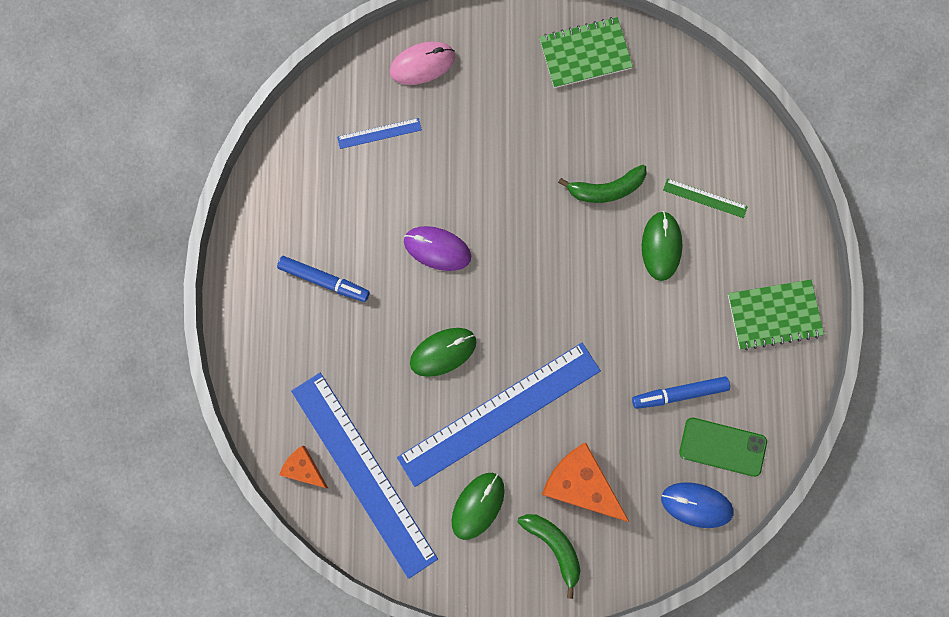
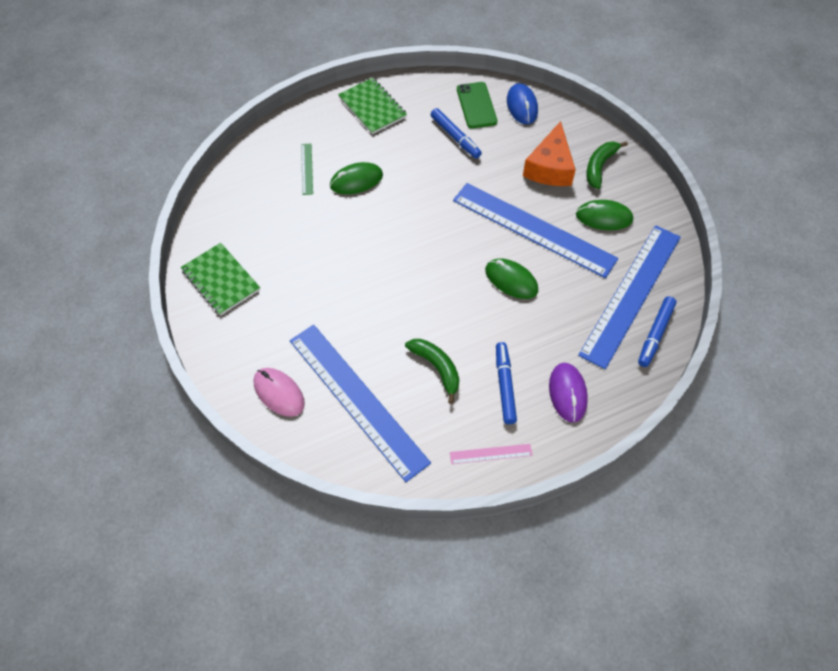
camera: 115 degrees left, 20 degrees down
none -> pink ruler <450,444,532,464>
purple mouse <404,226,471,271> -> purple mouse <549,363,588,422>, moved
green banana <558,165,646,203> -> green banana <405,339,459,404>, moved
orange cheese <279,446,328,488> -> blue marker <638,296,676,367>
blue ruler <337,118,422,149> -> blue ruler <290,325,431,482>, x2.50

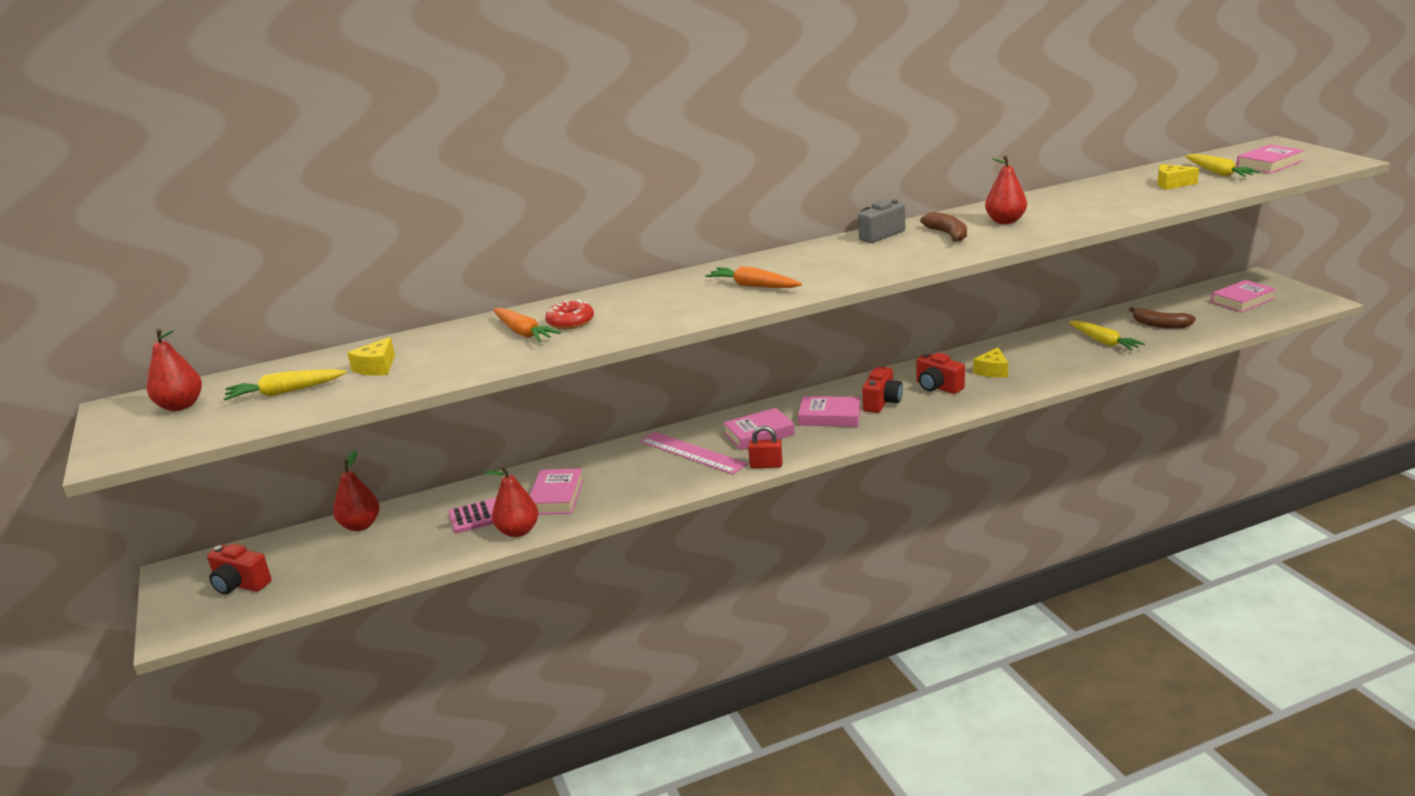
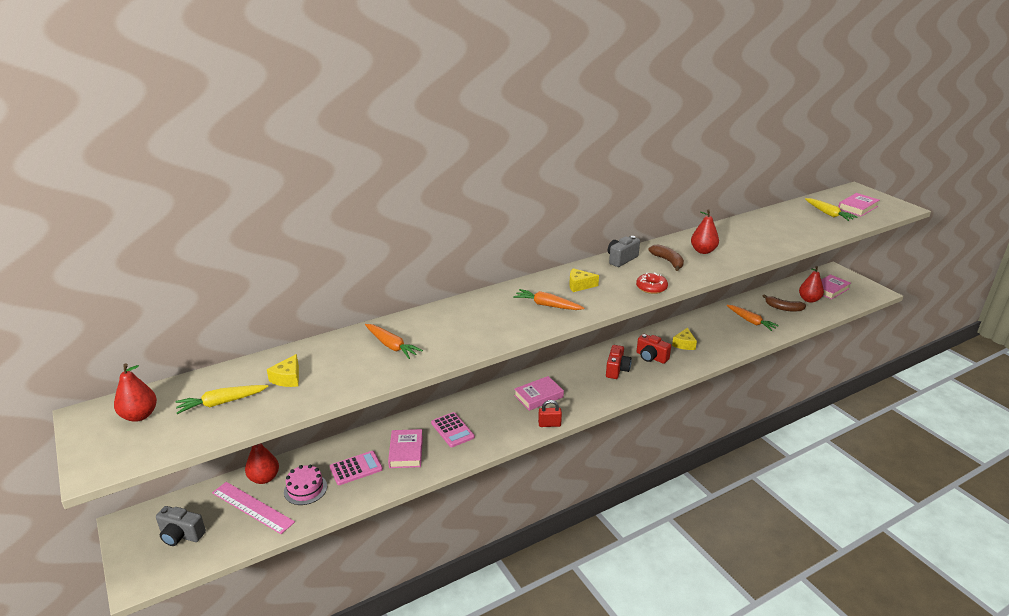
camera: 10 degrees left, 5 degrees up
pink book <798,396,861,427> -> none
none -> pink cake <284,465,327,505>
none -> pink calculator <431,412,475,447>
red pear <485,466,538,537> -> red pear <799,266,824,303>, moved
red donut <545,299,594,329> -> red donut <636,272,668,294>, moved
pink ruler <640,432,747,474> -> pink ruler <212,482,295,534>, moved
yellow cheese <1157,164,1199,190> -> yellow cheese <569,268,599,292>, moved
red camera <207,544,271,595> -> grey camera <156,506,206,546>
yellow carrot <1069,321,1145,351> -> orange carrot <727,305,779,331>

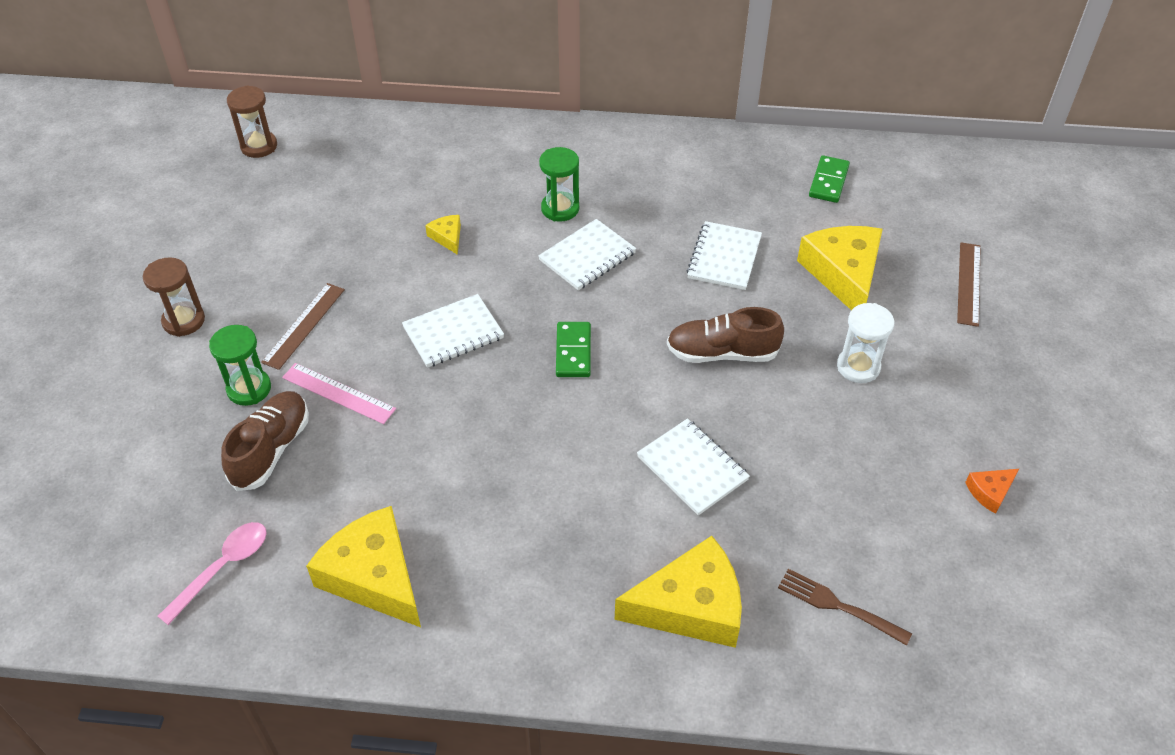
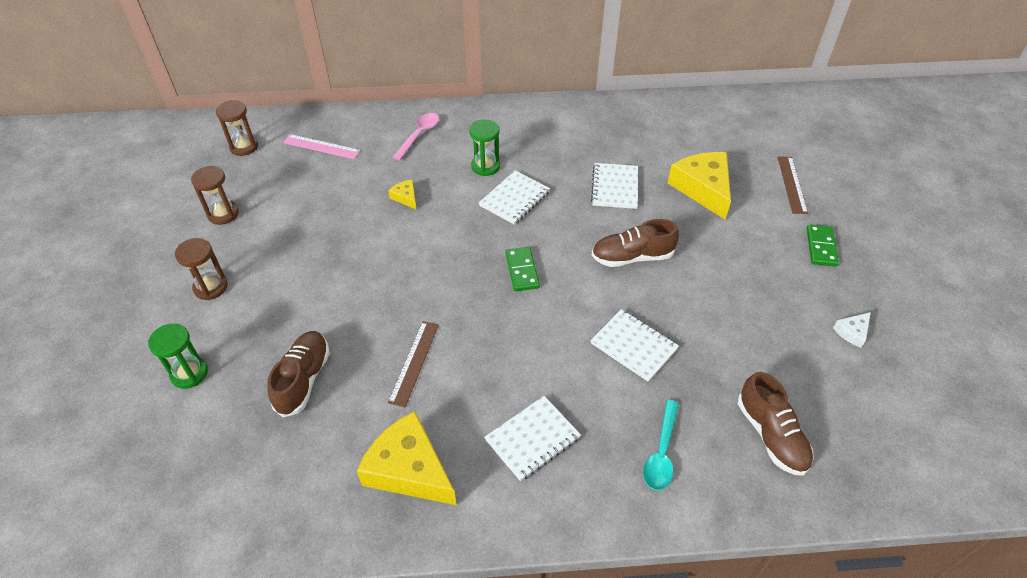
camera: 10 degrees left, 0 degrees up
white hourglass <837,303,894,383> -> none
none -> brown hourglass <191,165,239,225>
pink spoon <158,522,267,625> -> pink spoon <393,113,439,160>, moved
green hourglass <209,325,271,406> -> green hourglass <148,323,208,389>, moved
brown ruler <261,283,345,370> -> brown ruler <388,321,439,407>, moved
pink ruler <282,363,396,424> -> pink ruler <283,134,361,159>, moved
white notebook <402,294,504,368> -> white notebook <484,396,581,481>, moved
green domino <809,155,850,203> -> green domino <807,224,839,267>, moved
yellow cheese <615,536,742,648> -> turquoise spoon <643,400,679,490>
brown fork <778,569,912,646> -> brown shoe <738,372,814,476>
orange cheese <965,469,1019,514> -> white cheese <833,312,871,348>

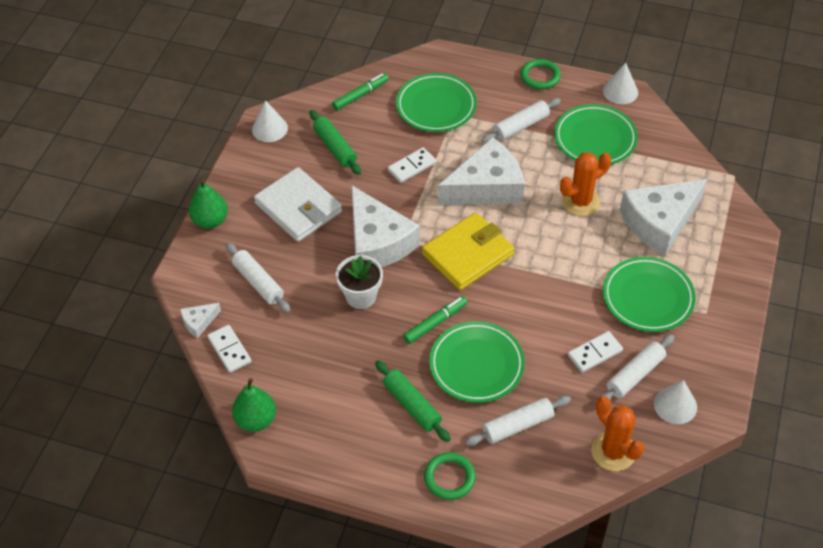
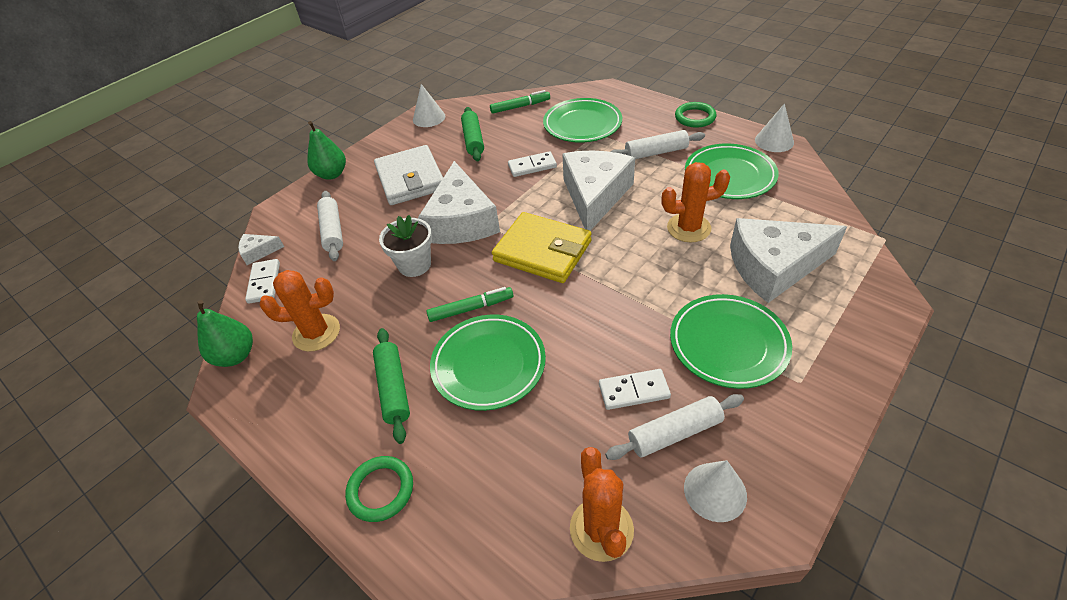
camera: 25 degrees right, 5 degrees down
white rolling pin <465,396,571,446> -> none
none -> orange cactus <259,270,340,352>
yellow wallet <422,213,514,290> -> yellow wallet <492,212,592,283>, 45 degrees clockwise
white cheese <438,137,525,205> -> white cheese <562,150,635,231>, 75 degrees counterclockwise

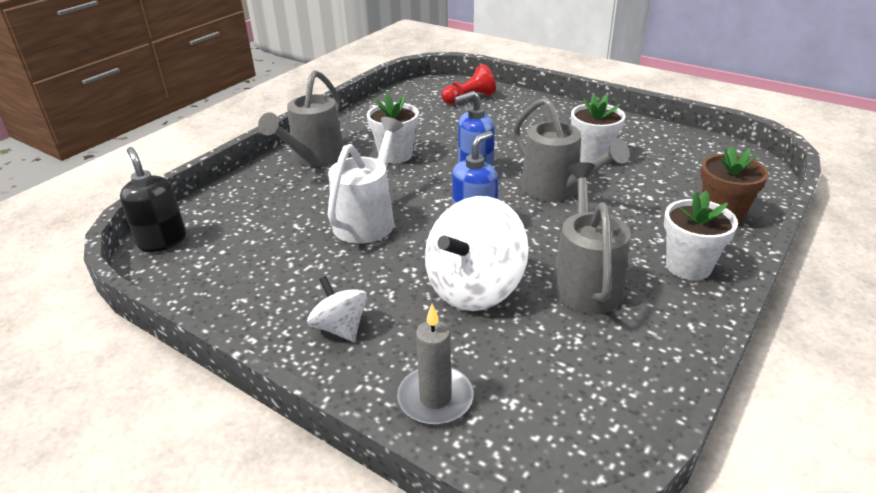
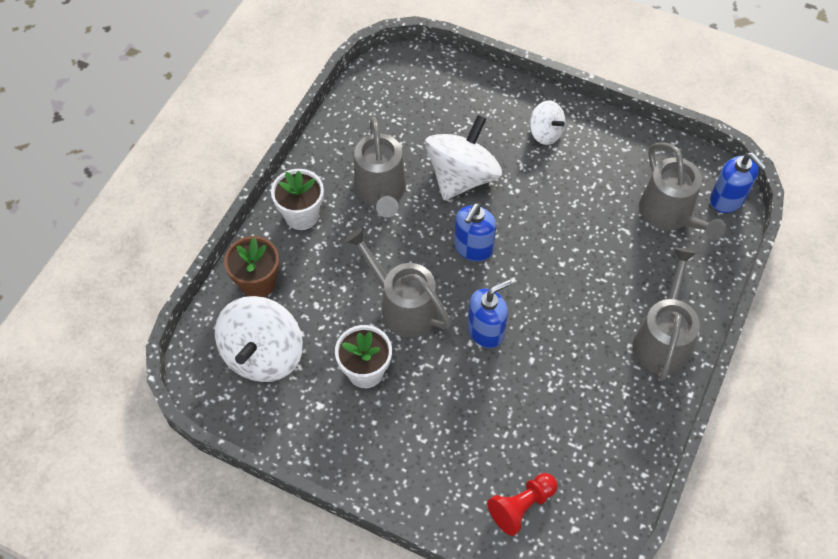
camera: 170 degrees right, 25 degrees up
white watering can <328,117,404,244> -> none
white flower pot <367,94,419,163> -> none
grey candle <397,304,474,425> -> none
none -> white spinning top <215,296,303,382>
none -> grey watering can <639,142,726,240>
black soap dispenser <120,147,186,252> -> blue soap dispenser <710,153,767,213>

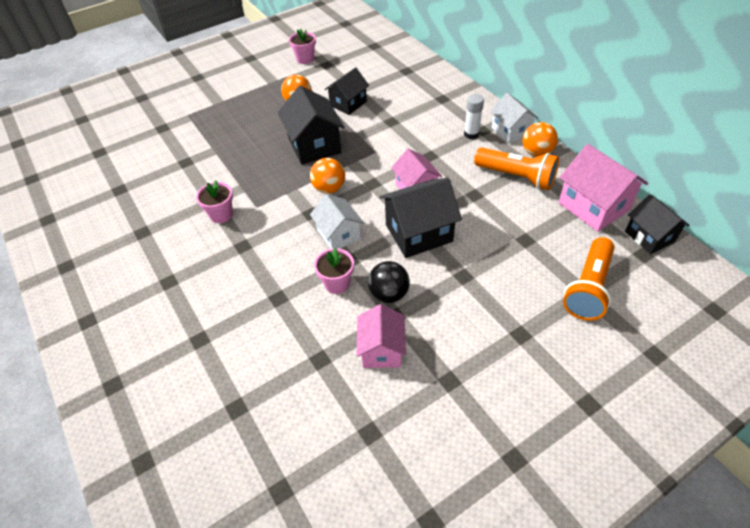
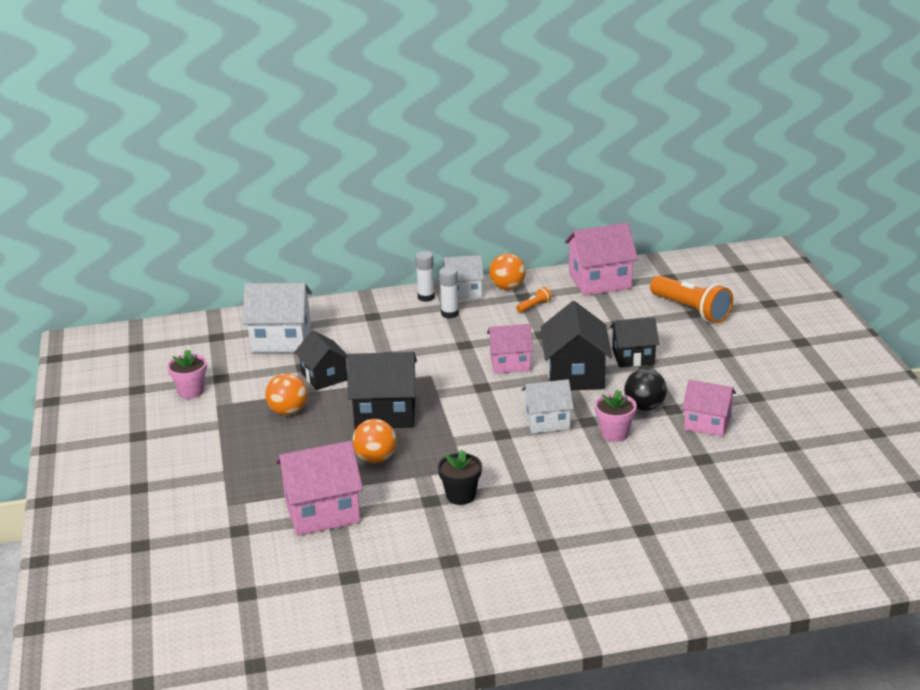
camera: 70 degrees left, 20 degrees down
none -> white house <242,283,312,353>
none -> pink house <276,441,363,536>
none -> white glue stick <415,251,435,302>
orange ball <310,158,345,193> -> orange ball <352,419,397,463>, moved
black house <625,194,690,254> -> black house <610,317,659,367>, moved
pink flower pot <196,180,233,223> -> black flower pot <438,450,482,505>
orange flashlight <474,148,559,190> -> orange flashlight <516,287,551,313>, x0.44

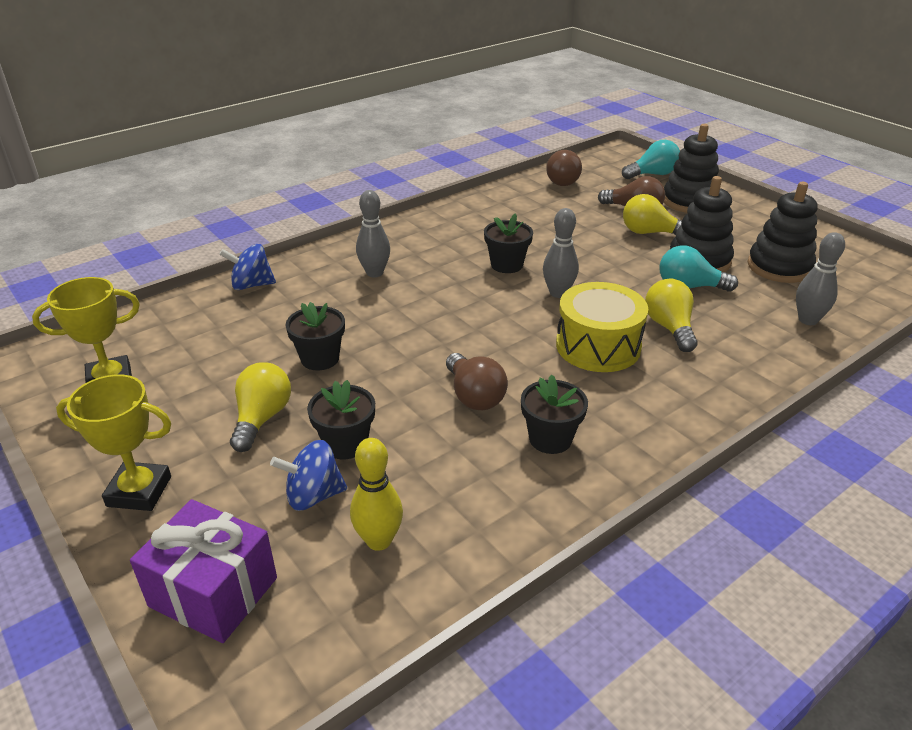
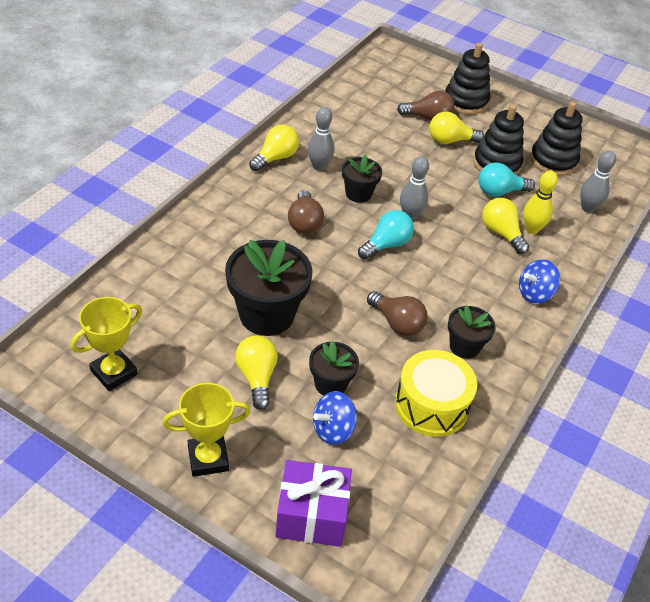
camera: 25 degrees left, 10 degrees up
none -> yellow light bulb <249,125,299,172>
blue spinning top <219,244,276,290> -> blue spinning top <519,259,560,303>, moved
yellow bowling pin <350,438,403,551> -> yellow bowling pin <523,171,558,234>, moved
grey bowling pin <356,190,390,277> -> grey bowling pin <308,107,334,171>, moved
brown light bulb <546,150,582,186> -> brown light bulb <288,190,324,234>, moved
yellow drum <556,282,648,372> -> yellow drum <395,350,477,437>, moved
turquoise light bulb <622,140,680,179> -> turquoise light bulb <358,210,414,260>, moved
black flower pot <286,302,345,370> -> black flower pot <225,240,312,336>, x1.81

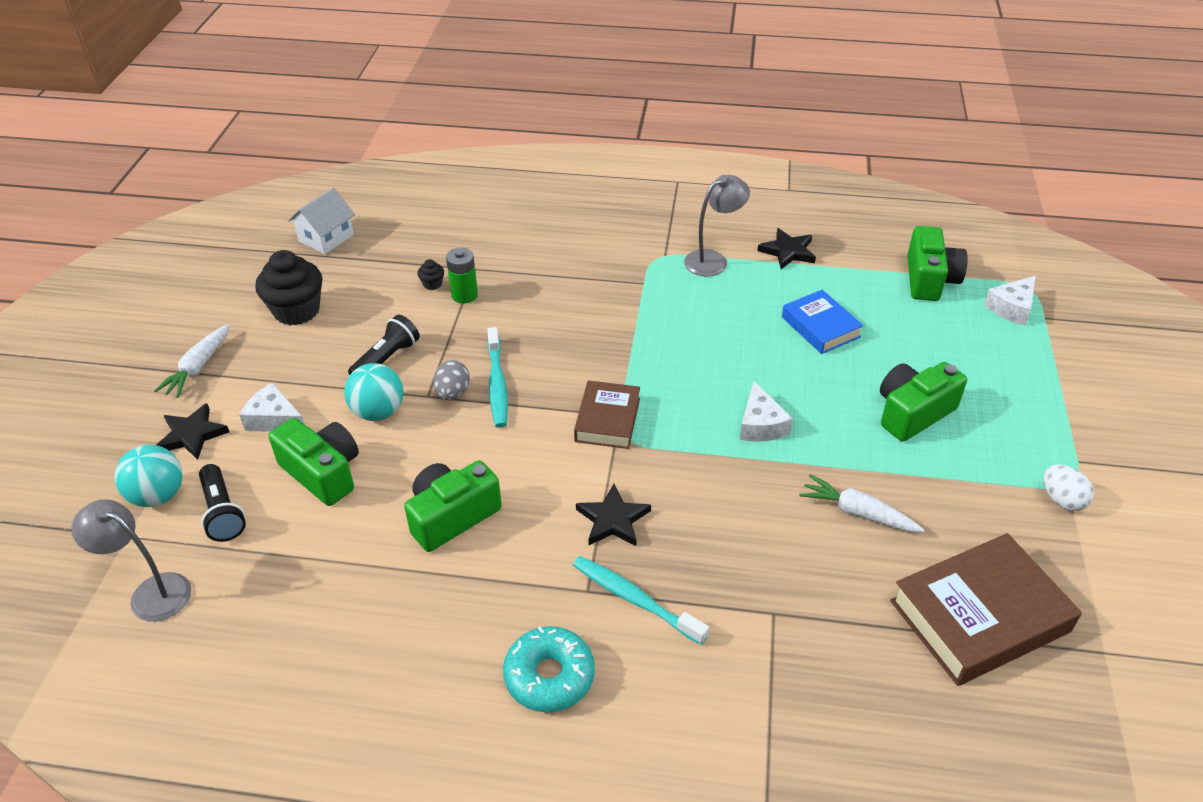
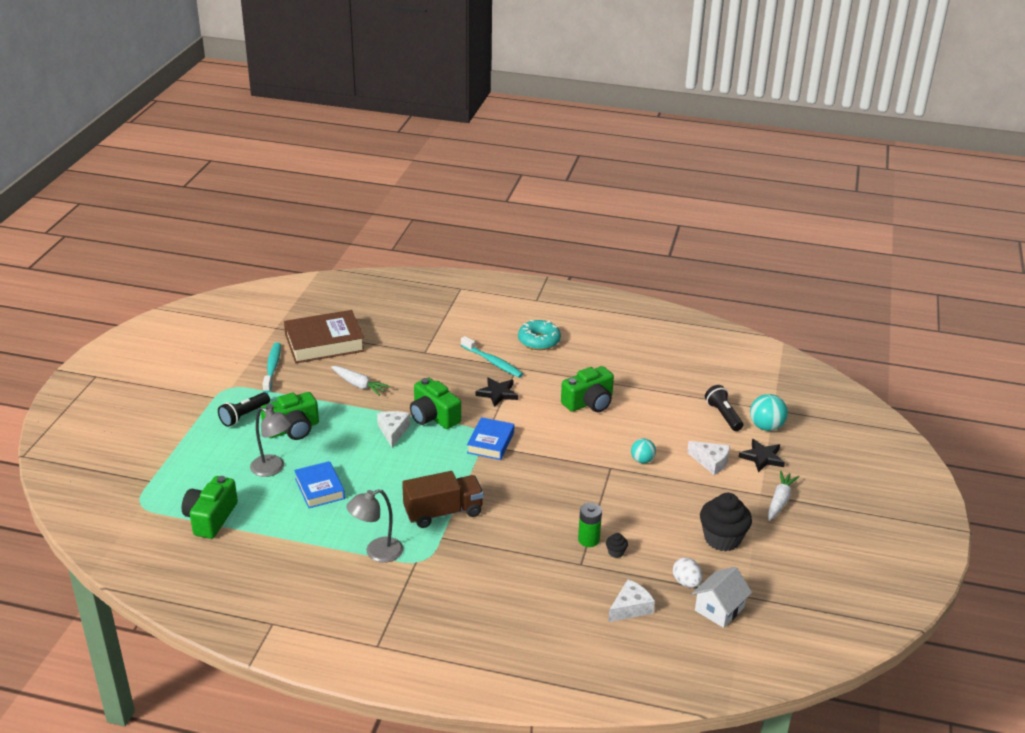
camera: 175 degrees left, 10 degrees down
grey egg <433,360,470,400> -> none
black star <757,228,816,269> -> none
none -> brown truck <402,471,484,528>
grey lamp <71,499,191,622> -> grey lamp <250,407,292,477>, moved
green camera <269,418,359,506> -> green camera <410,377,461,429>, moved
black flashlight <348,315,420,375> -> black flashlight <218,392,270,427>, moved
turquoise toothbrush <487,327,508,428> -> turquoise toothbrush <263,342,281,393>, moved
white cheese <984,276,1036,326> -> white cheese <608,579,655,622>, moved
white egg <1044,465,1094,511> -> white egg <673,557,702,588>, moved
brown book <574,380,640,449> -> blue book <467,417,514,460>
turquoise ball <344,363,404,421> -> turquoise ball <631,438,656,464>, x0.65

